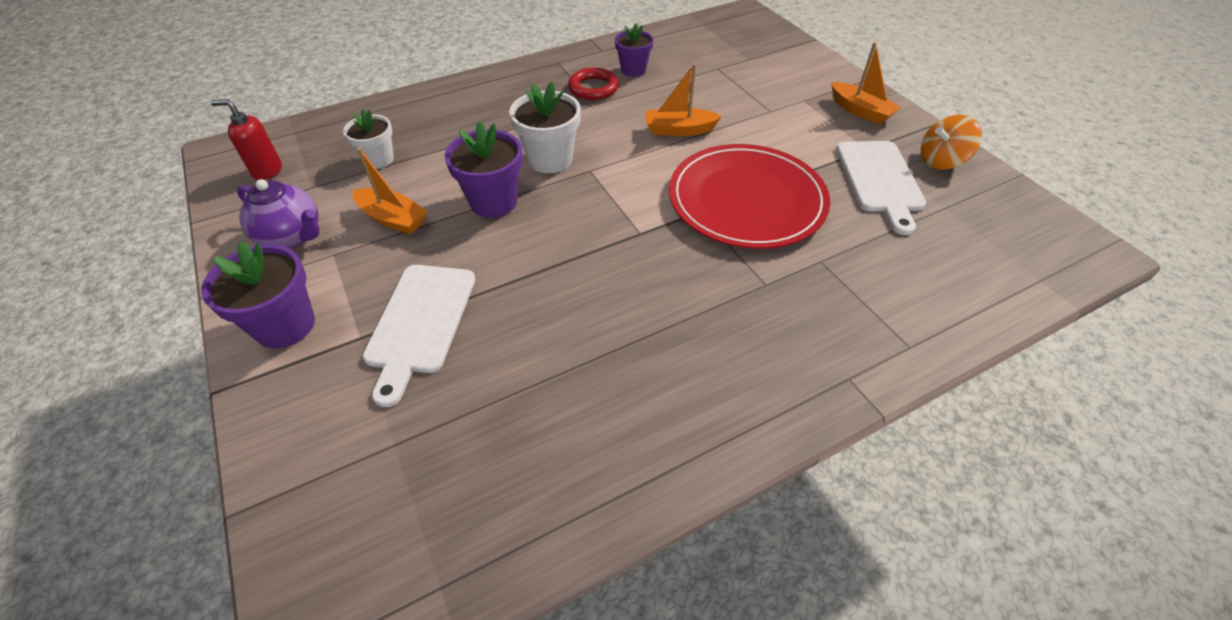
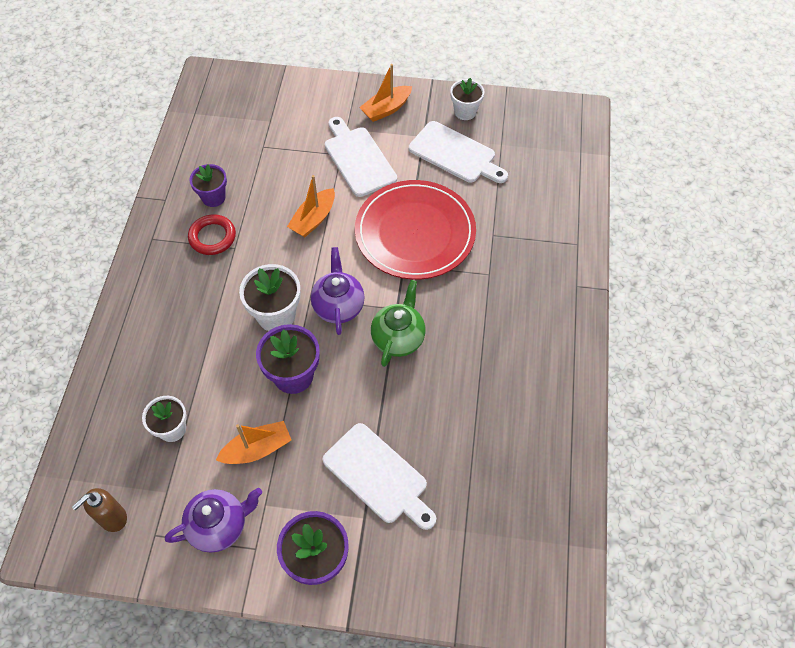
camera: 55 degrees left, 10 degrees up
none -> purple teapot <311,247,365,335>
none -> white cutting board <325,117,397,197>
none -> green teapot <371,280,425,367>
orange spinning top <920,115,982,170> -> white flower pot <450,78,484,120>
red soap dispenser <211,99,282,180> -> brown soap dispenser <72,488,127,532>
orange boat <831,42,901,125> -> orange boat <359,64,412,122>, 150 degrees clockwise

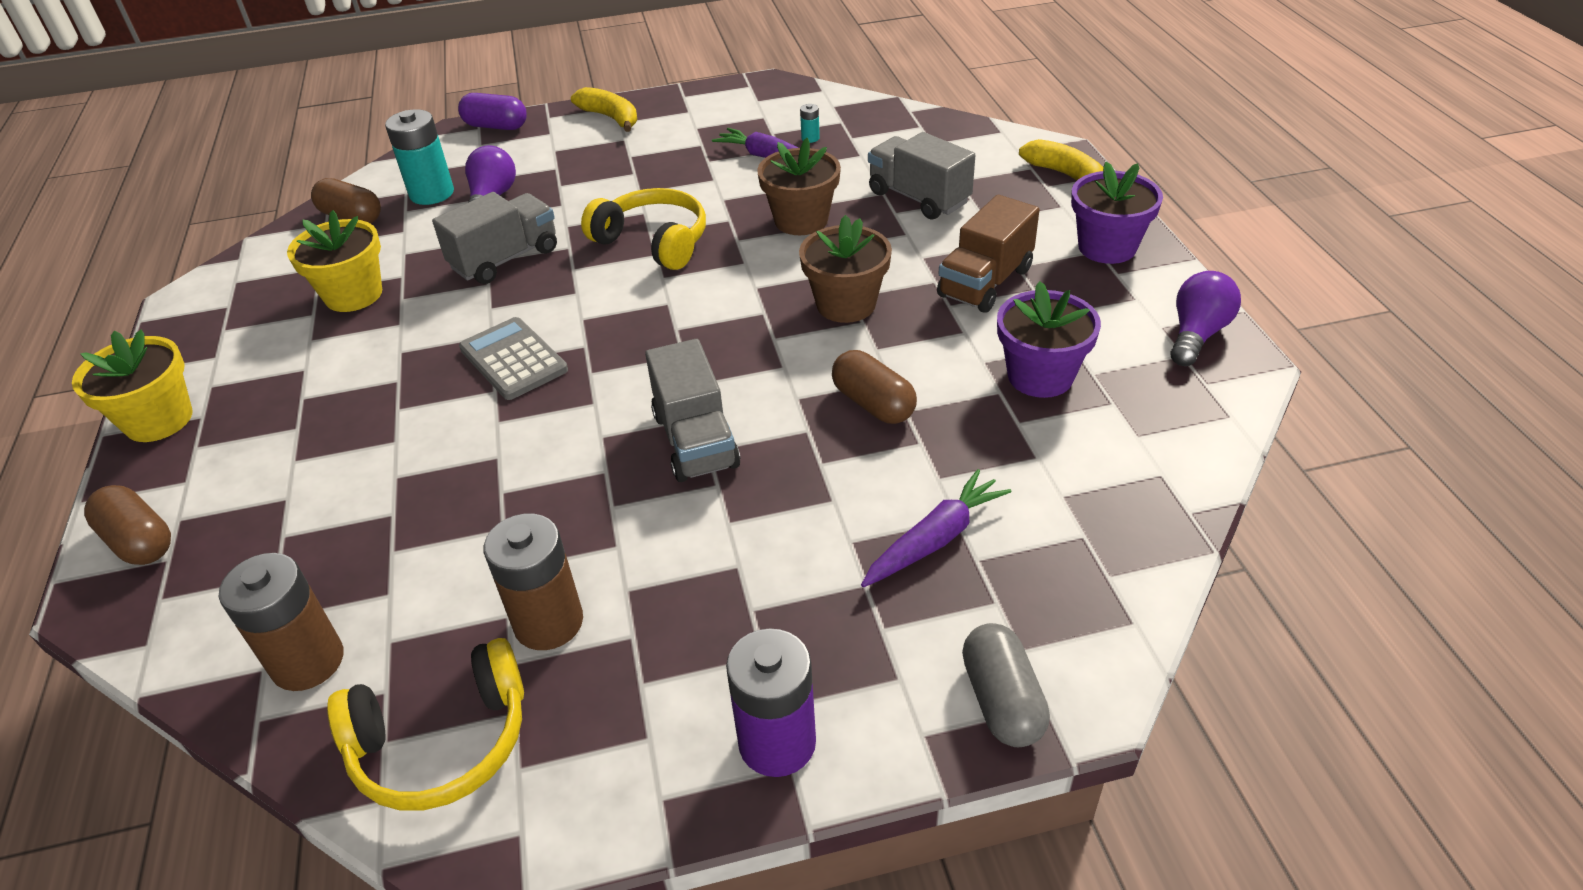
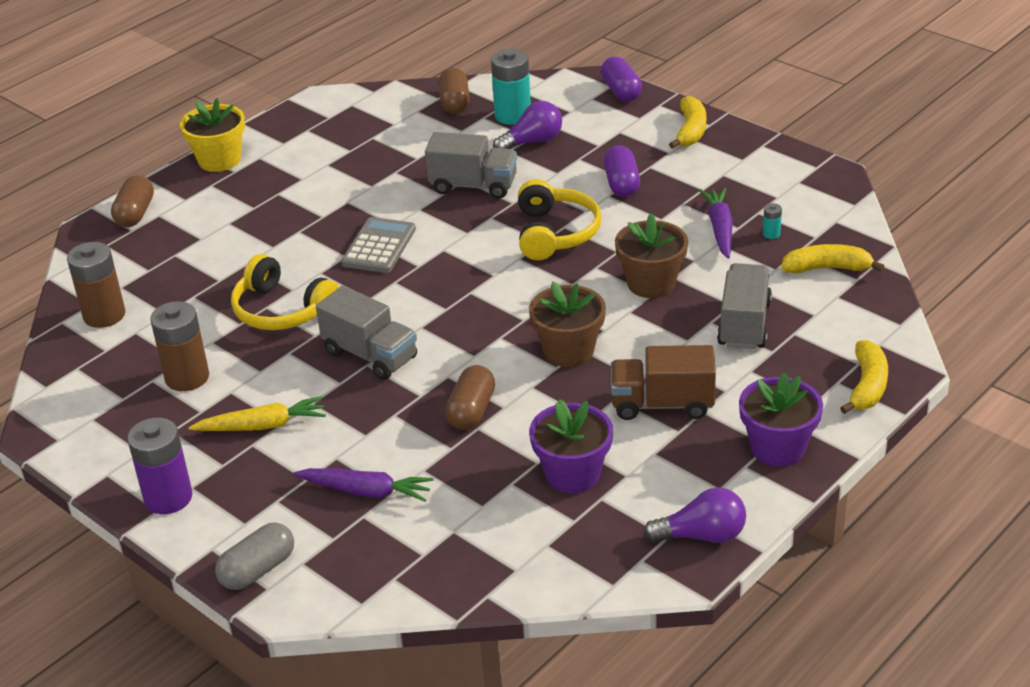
camera: 55 degrees right, 5 degrees down
yellow flower pot <287,210,382,312> -> none
none -> yellow carrot <188,396,326,431>
none -> purple capsule <604,145,640,197>
none -> yellow banana <781,244,885,273>
yellow headphones <327,638,524,811> -> yellow headphones <231,254,339,330>, moved
grey truck <645,339,740,482> -> grey truck <316,286,417,380>, 90 degrees counterclockwise

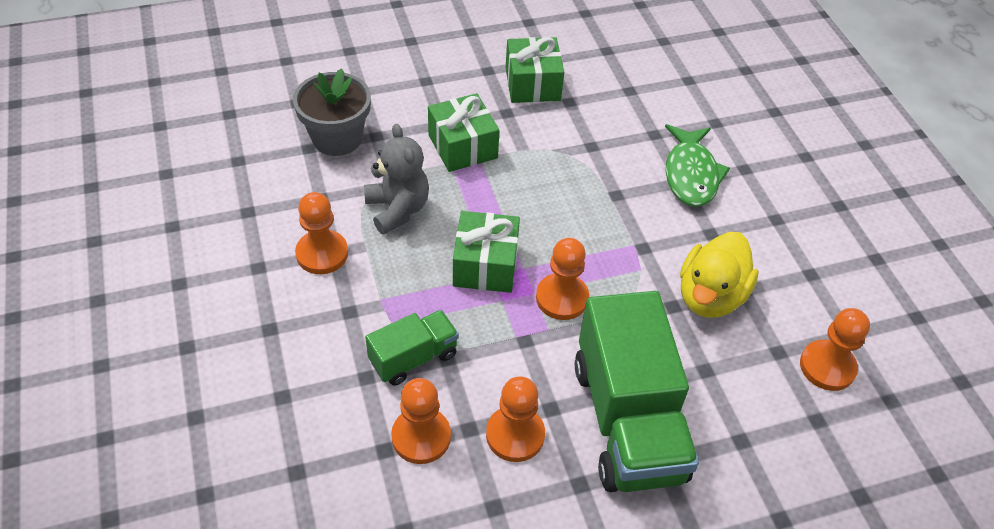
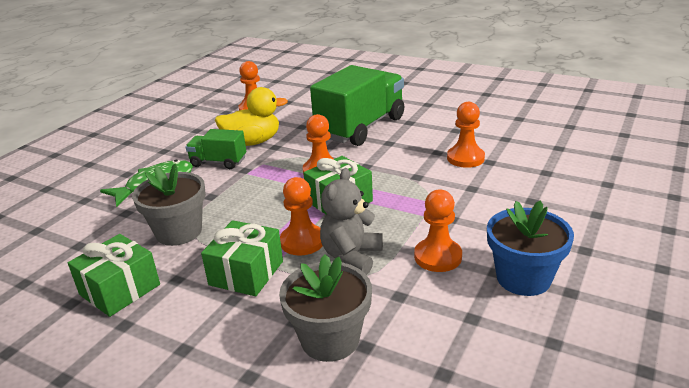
camera: 130 degrees left, 20 degrees down
none -> grey flower pot <132,163,206,246>
none -> blue flower pot <487,200,574,296>
green truck <365,310,459,386> -> green truck <185,129,246,169>, moved
orange pawn <486,376,545,462> -> orange pawn <280,177,323,256>, moved

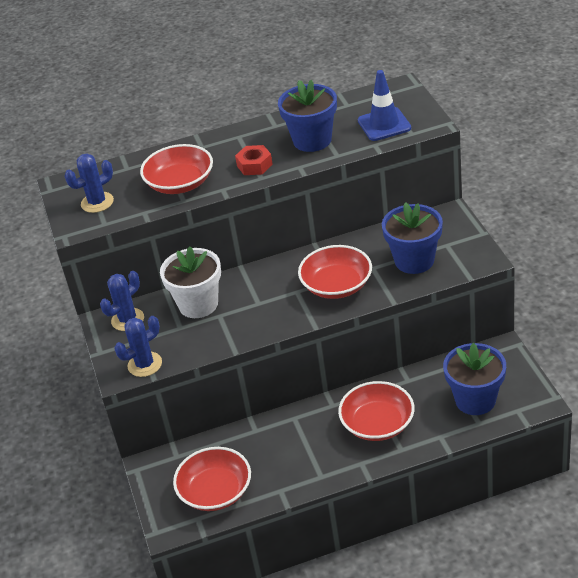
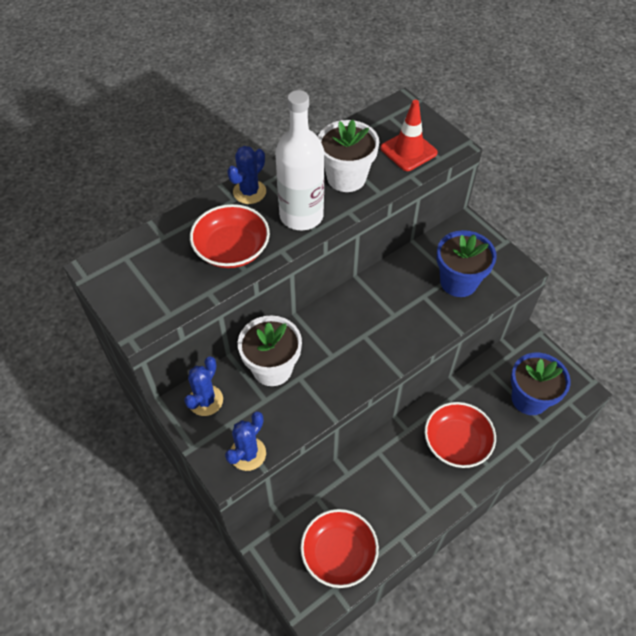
camera: 25 degrees left, 15 degrees up
red bowl <298,245,372,299> -> none
blue cactus <65,154,114,213> -> blue cactus <227,146,266,204>, moved
red nut <235,145,273,175> -> white bottle <275,90,324,230>
blue flower pot <278,80,337,152> -> white flower pot <318,120,379,192>
blue traffic cone <358,70,411,141> -> red traffic cone <380,100,438,171>

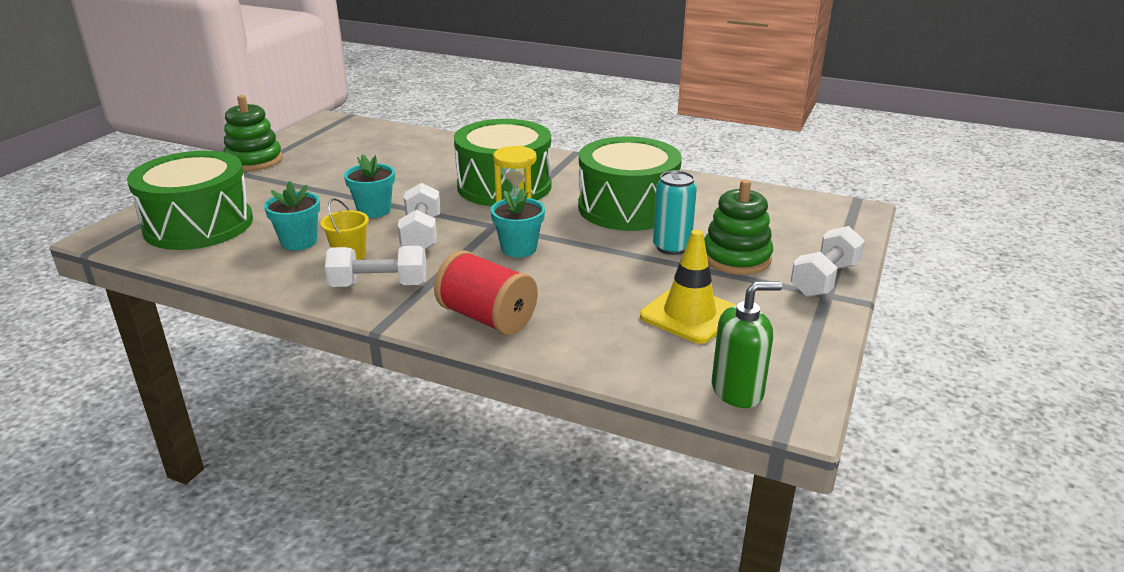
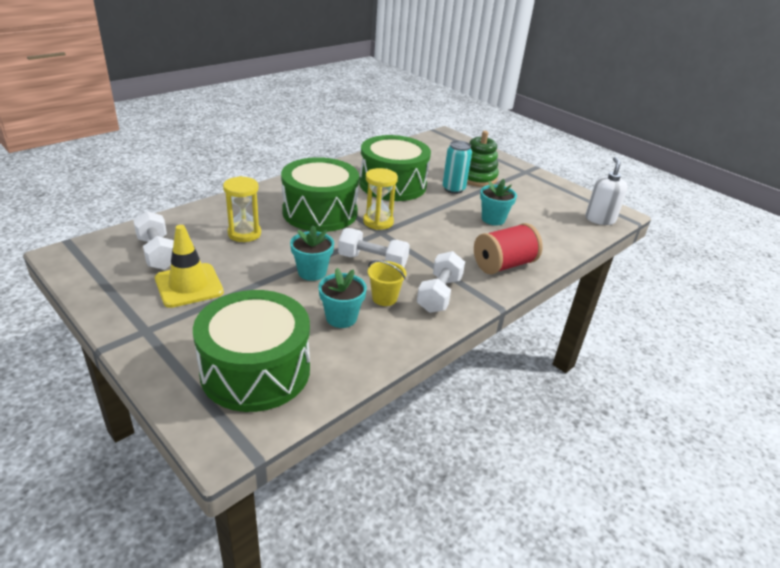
camera: 70 degrees left, 5 degrees up
green stacking toy <223,95,283,171> -> none
none -> yellow hourglass <223,176,261,242>
turquoise flower pot <491,188,545,257> -> turquoise flower pot <480,179,517,225>, moved
yellow traffic cone <640,230,736,344> -> yellow traffic cone <155,225,224,308>, moved
white dumbbell <791,226,865,297> -> white dumbbell <133,211,174,270>, moved
green soap dispenser <712,282,782,408> -> white soap dispenser <586,157,628,225>

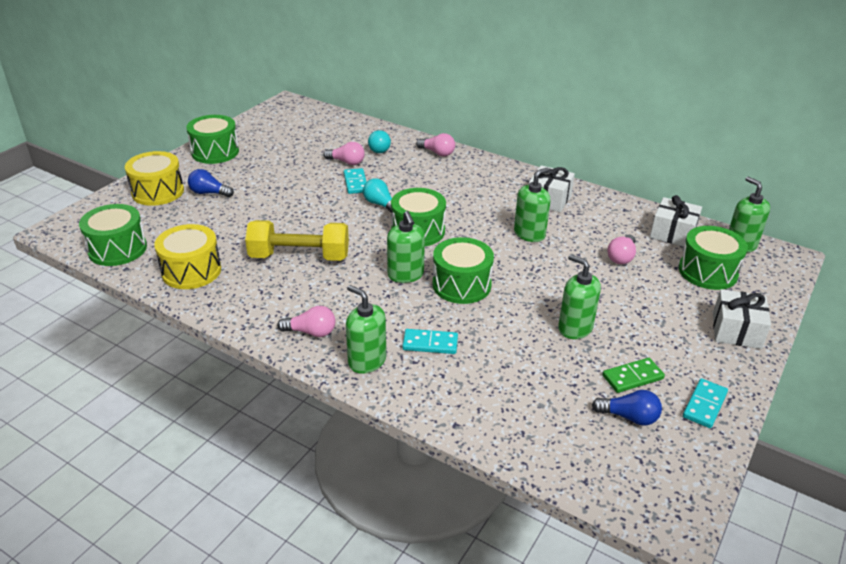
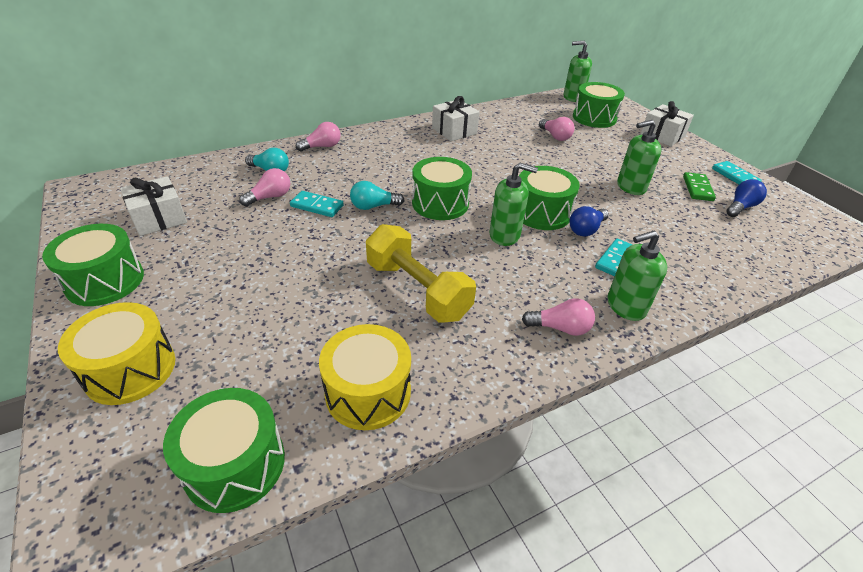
camera: 60 degrees left, 5 degrees up
green soap dispenser <514,168,550,242> -> none
blue light bulb <188,169,234,197> -> blue light bulb <569,206,609,237>, moved
white gift <650,195,702,247> -> white gift <120,176,187,236>, moved
yellow dumbbell <245,220,349,261> -> yellow dumbbell <366,224,476,322>, 75 degrees counterclockwise
pink light bulb <277,306,336,337> -> pink light bulb <522,299,595,336>, 60 degrees clockwise

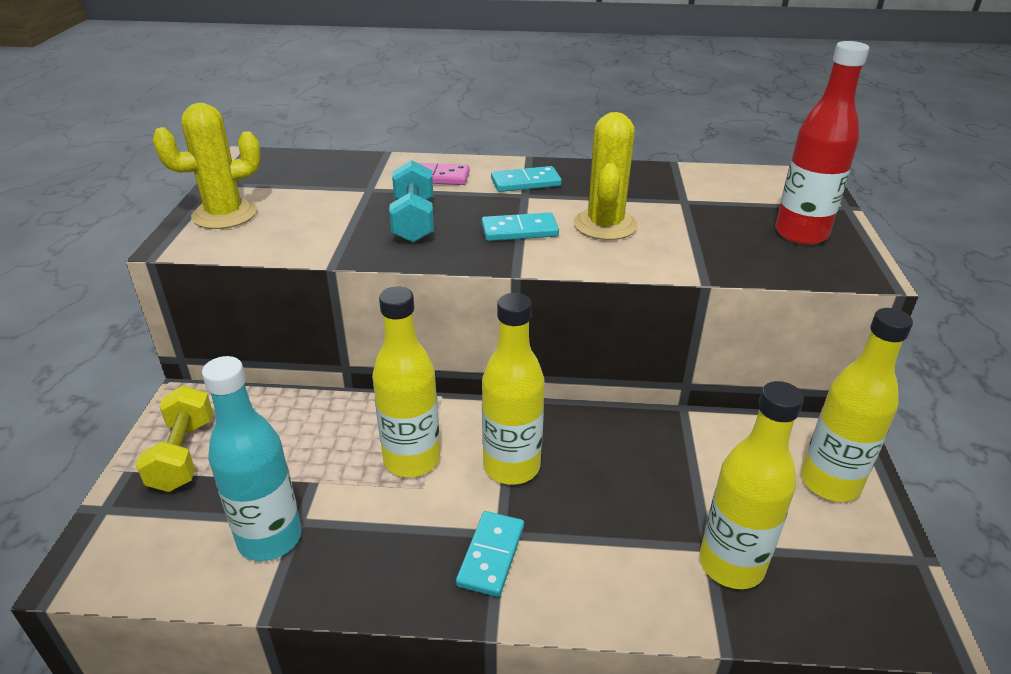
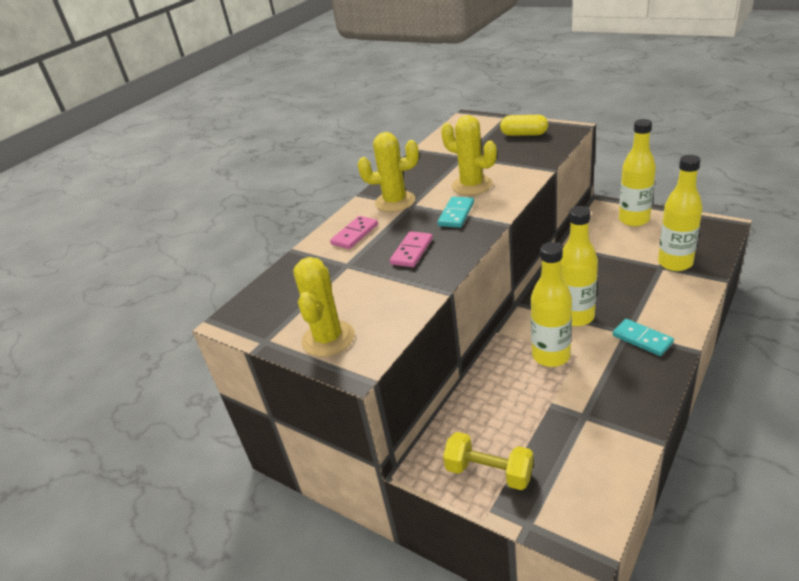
camera: 55 degrees left, 0 degrees up
turquoise bottle <202,356,301,561> -> none
turquoise dumbbell <389,160,434,243> -> pink domino <390,231,433,267>
turquoise domino <491,166,562,192> -> yellow cactus <358,132,419,212>
red bottle <775,41,869,245> -> yellow capsule <500,115,548,136>

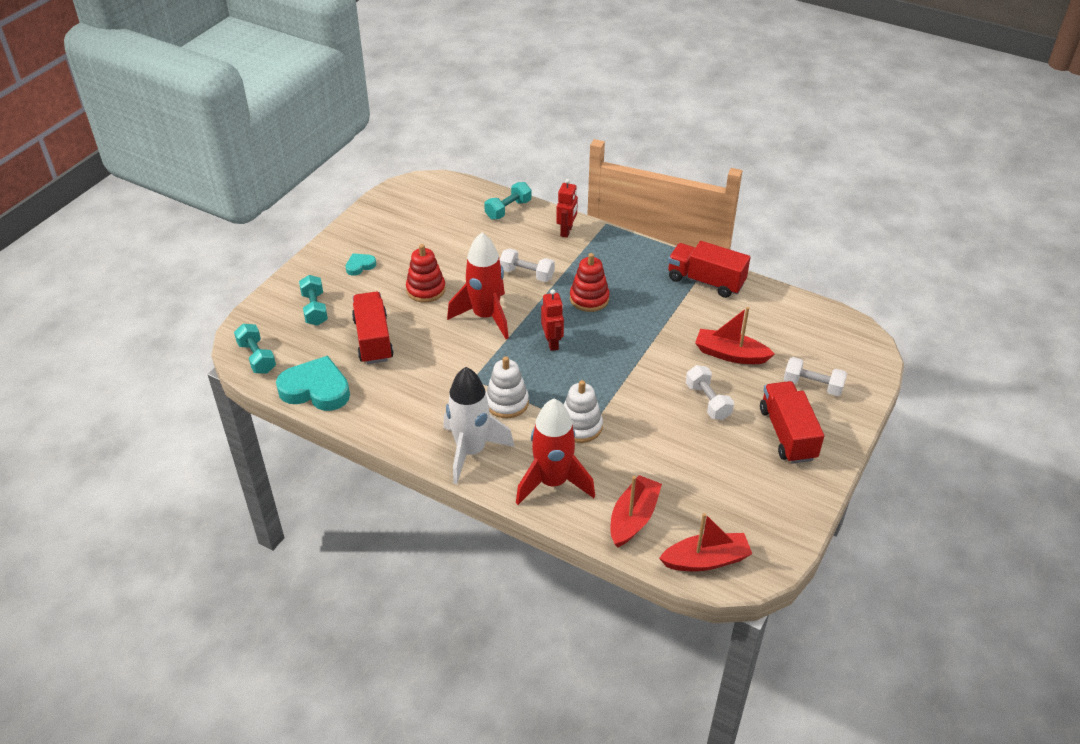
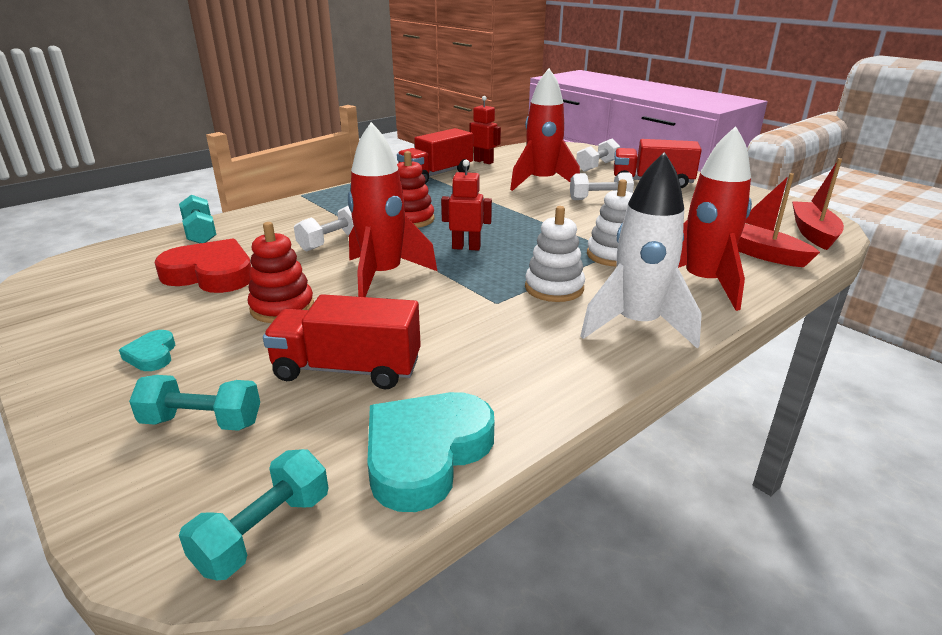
camera: 70 degrees left, 15 degrees down
none -> red heart <154,238,252,293>
red robot <556,179,578,238> -> red robot <469,96,501,164>, moved
red boat <695,307,775,364> -> red rocket <510,68,580,191>
turquoise dumbbell <234,324,276,374> -> turquoise dumbbell <179,449,329,580>, 45 degrees counterclockwise

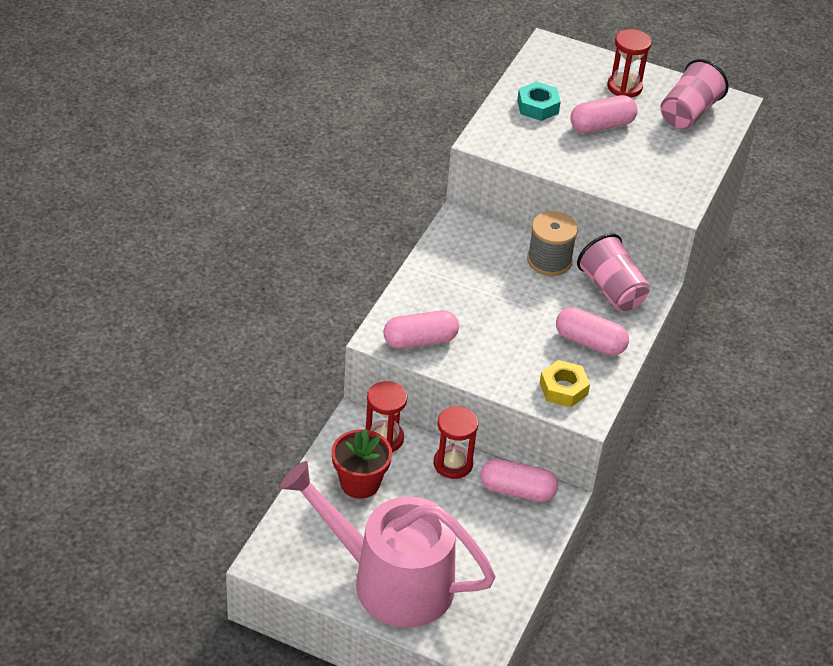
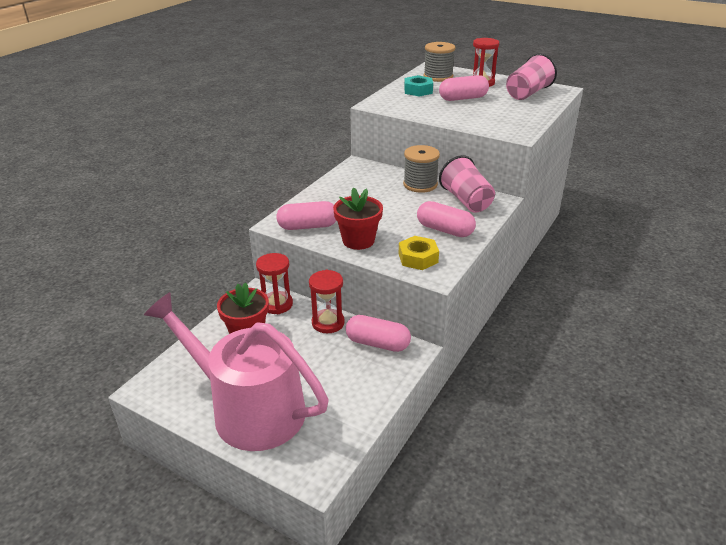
camera: 10 degrees right, 10 degrees down
none -> red flower pot <333,187,383,250>
none -> grey spool <424,42,455,82>

